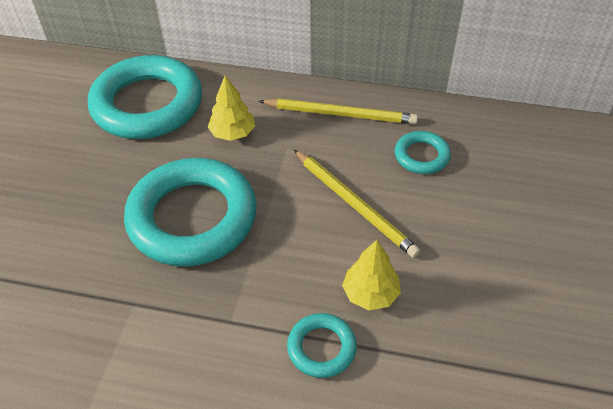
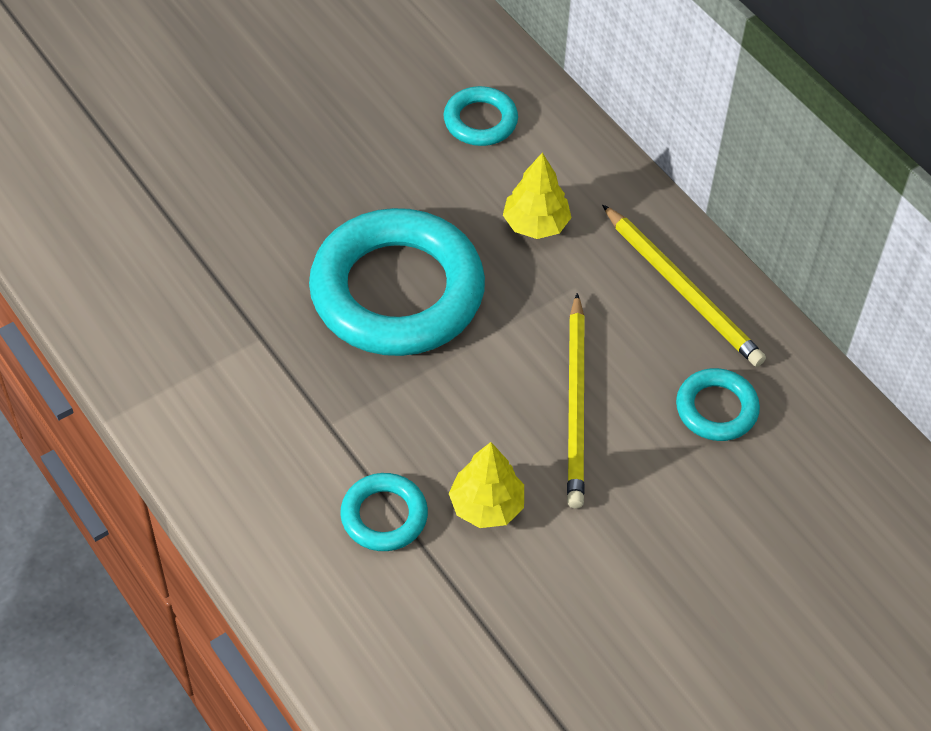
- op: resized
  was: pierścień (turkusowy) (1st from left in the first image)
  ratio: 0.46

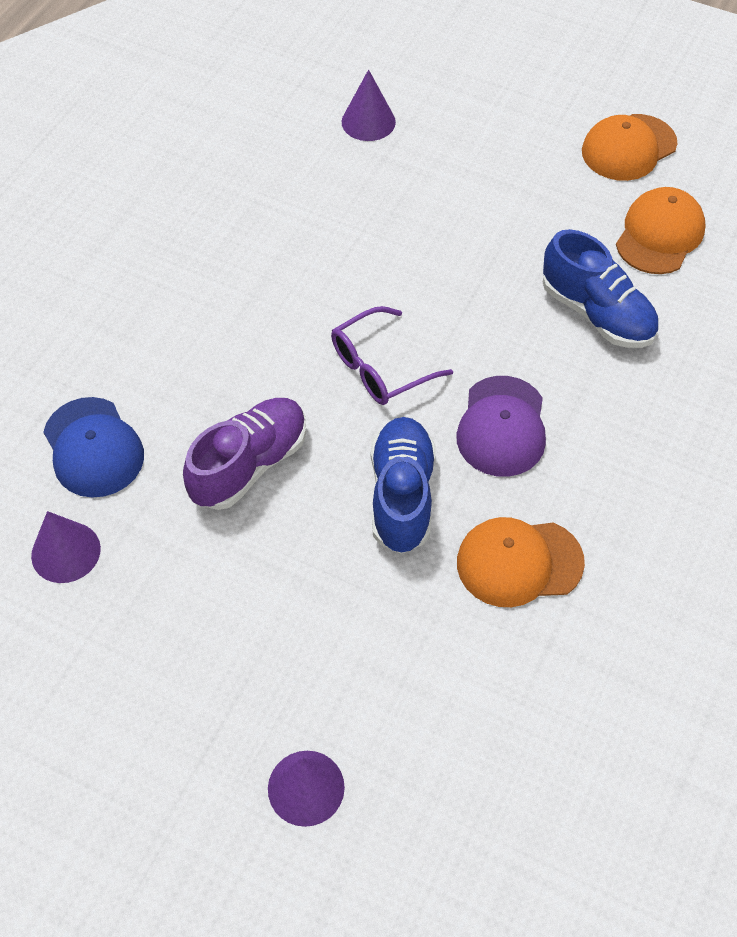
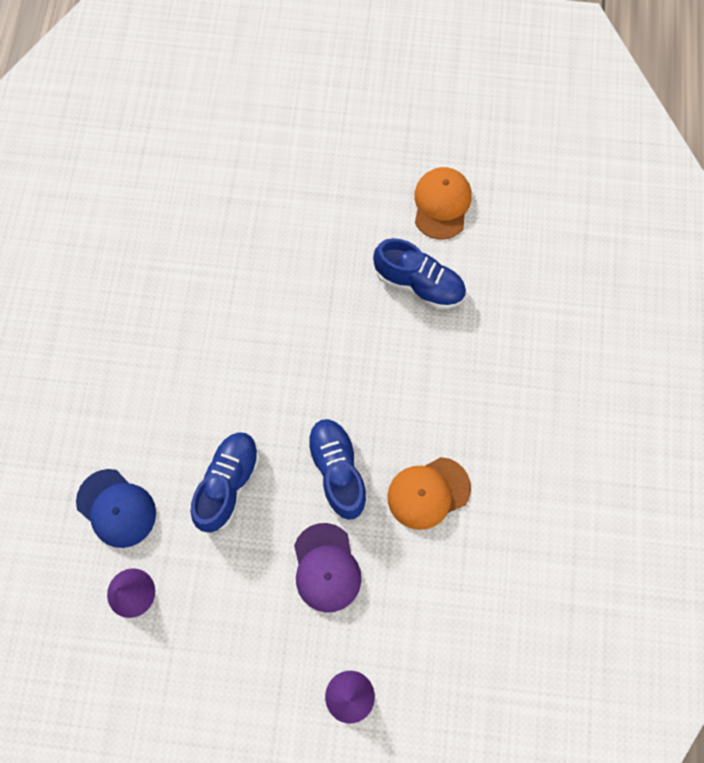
- op: recoloured
  was: but (fioletowy)
  now: but (niebieski) (1st from left)
- op: moved
  was: czapka (fioletowy)
- op: removed
  was: okulary (fioletowy)
- op: removed
  was: stożek (fioletowy) (3rd from left)
- op: removed
  was: czapka (pomarańczowy) (2nd from left)

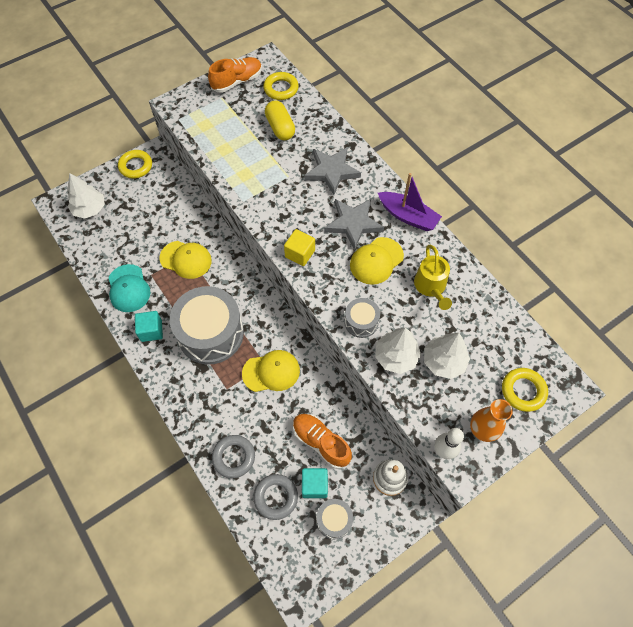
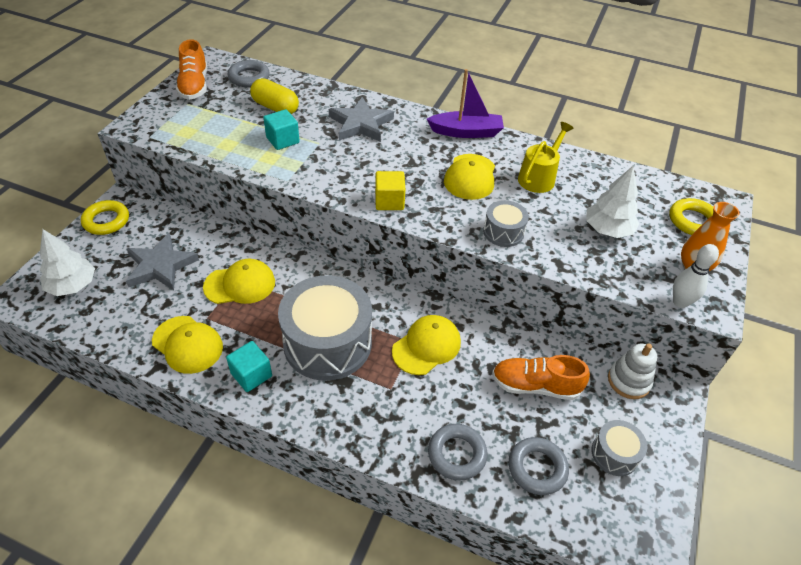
- op: moved
  was: gwiazda (szary) (2nd from left in the first image)
  now: gwiazda (szary) (1st from left)
- op: recoloured
  was: czapka (turkusowy)
  now: czapka (żółty) (1st from left)
- op: turned
  was: but (pomarańczowy) (1st from left)
  clockwise: 150
- op: recoloured
  was: pierścień (żółty) (2nd from left)
  now: pierścień (szary) (1st from left)
- op: moved
  was: sześcian (turkusowy) (2nd from left)
- op: turned
  was: konewka (żółty)
  clockwise: -105
- op: removed
  was: drzewko (biały) (2nd from left)

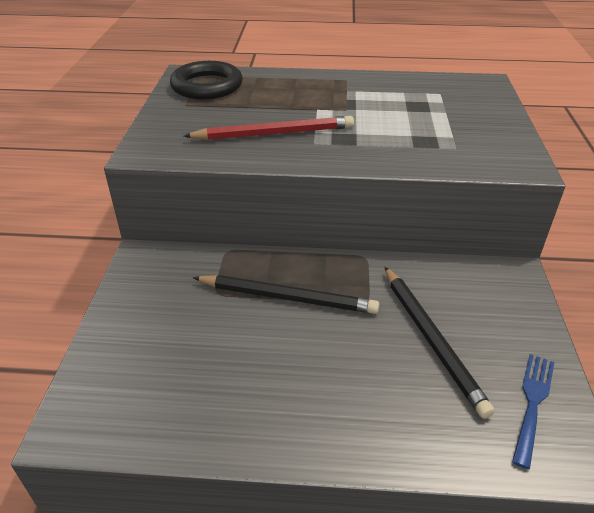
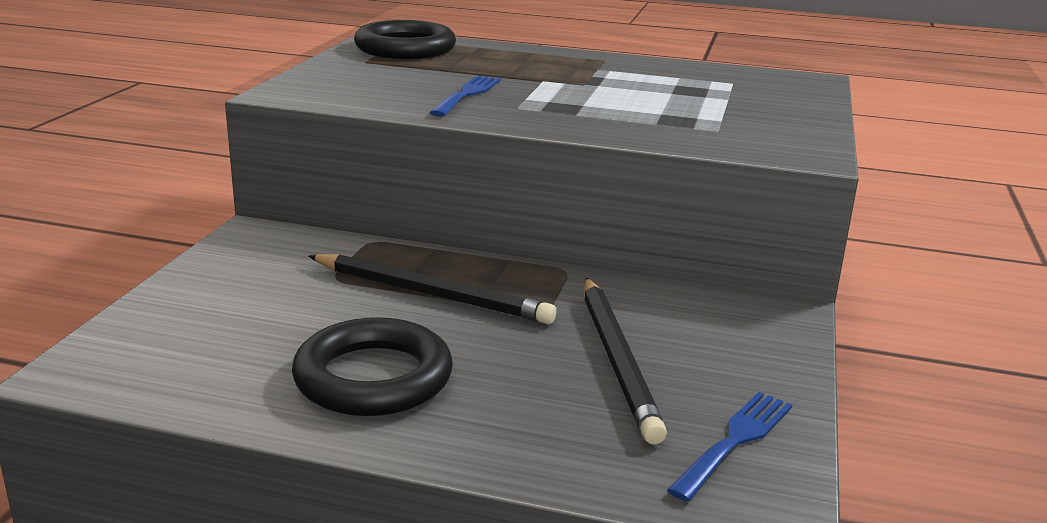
- op: added
  now: pierścień (czarny) (1st from left)
- op: replaced
  was: ołówek (czerwony)
  now: widelec (niebieski) (1st from left)

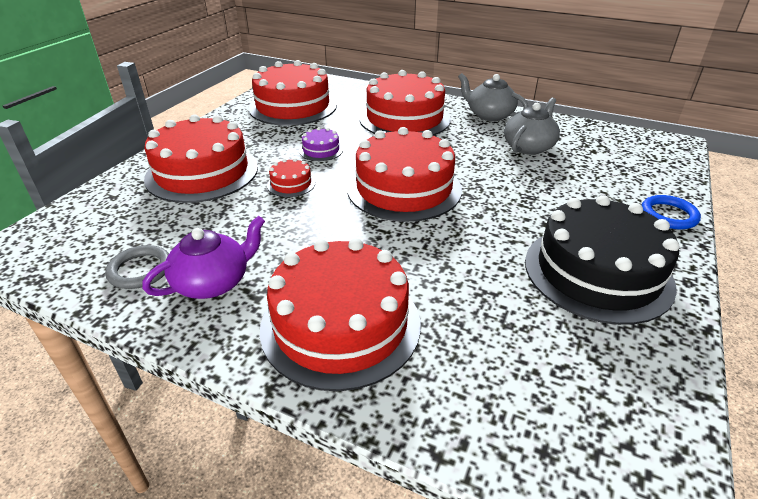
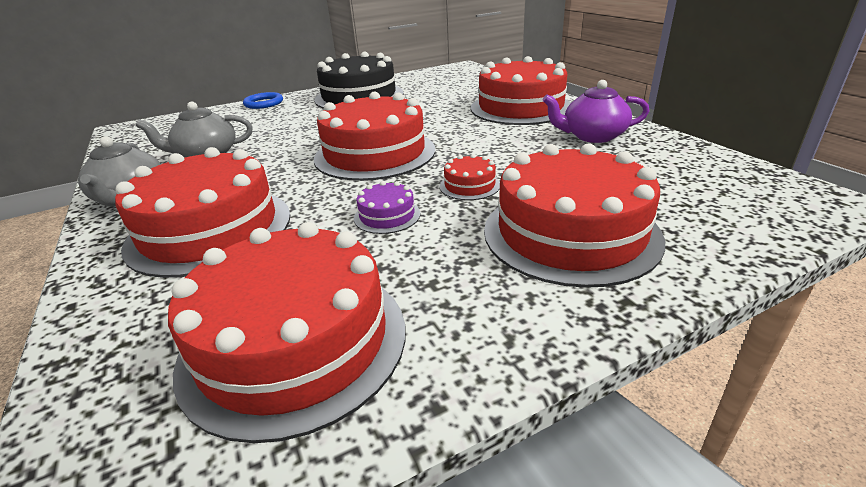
- op: removed
  was: pierścień (szary)

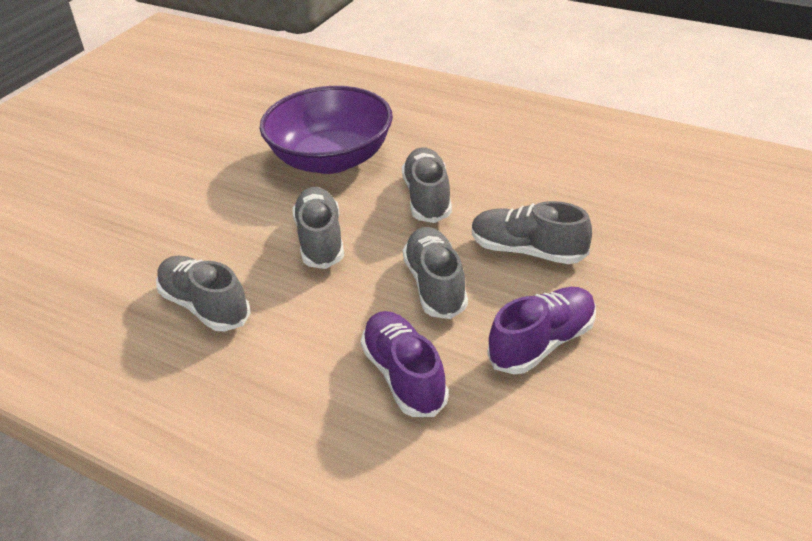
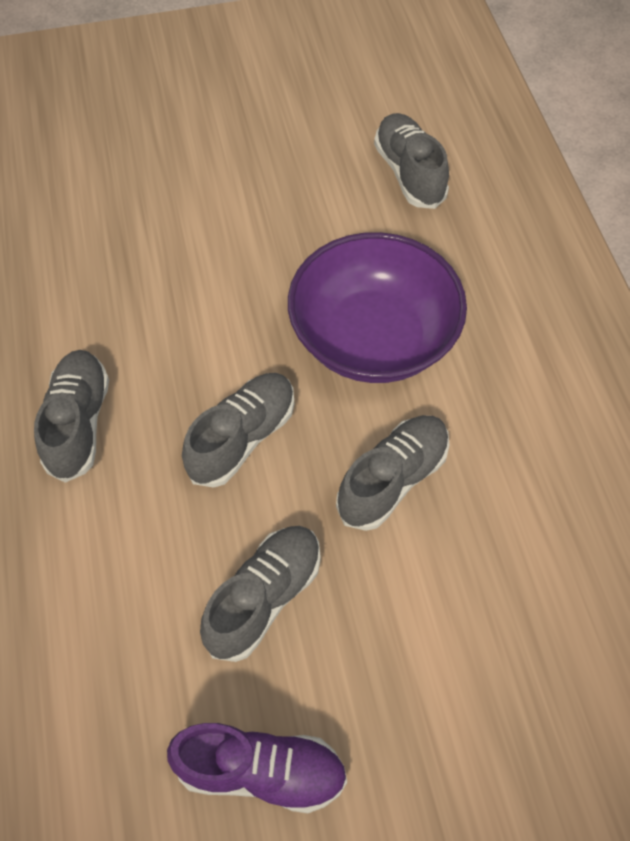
- op: moved
  was: but (szary) (5th from left)
- op: removed
  was: but (fioletowy) (1st from left)

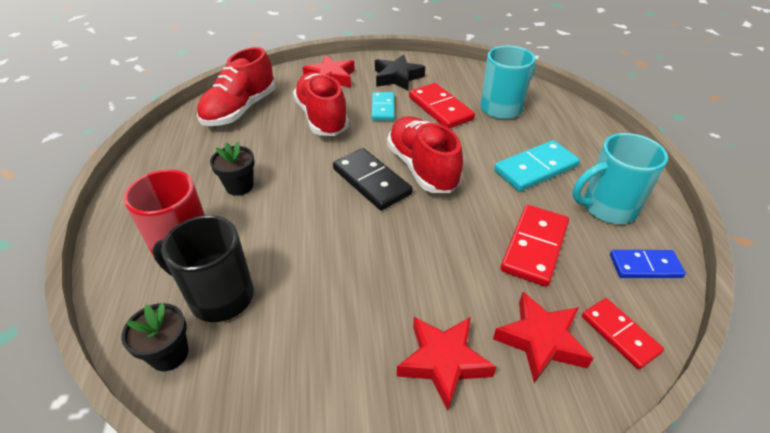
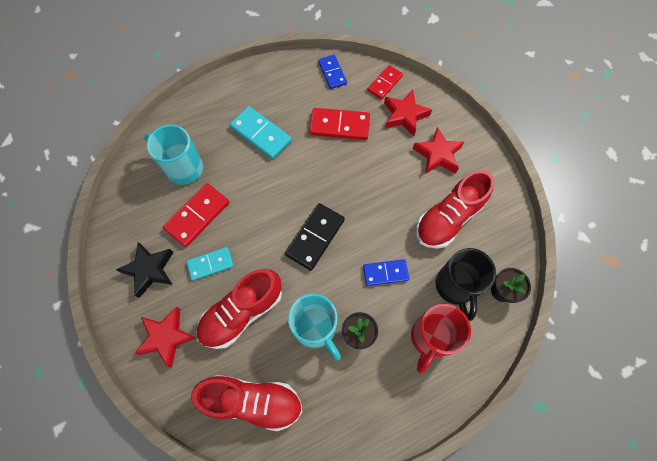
- op: moved
  was: kubek (turkusowy) (2nd from left)
- op: added
  now: kostka domina (niebieski) (2nd from left)
- op: moved
  was: but (czerwony) (3rd from left)

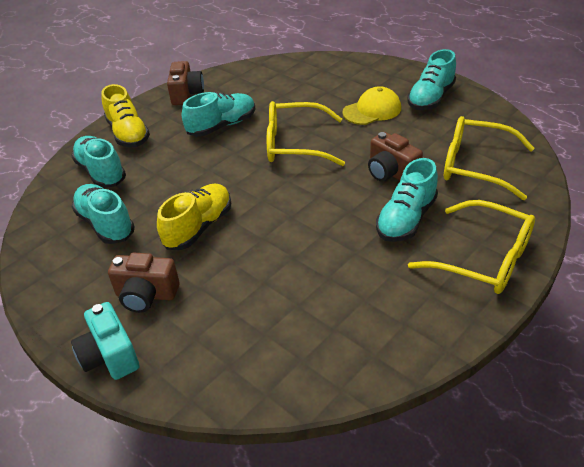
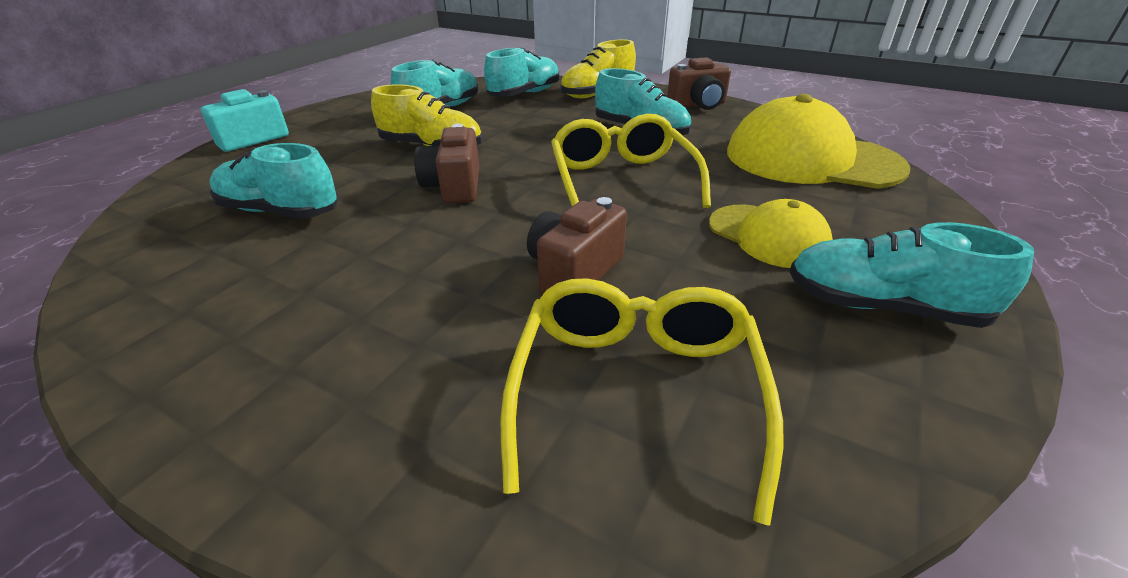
- op: moved
  was: but (turkusowy) (4th from left in the first image)
  now: but (turkusowy) (1st from left)
- op: moved
  was: aparat fotograficzny (brązowy) (1st from left)
- op: added
  now: czapka (żółty) (2nd from left)
- op: removed
  was: okulary (żółty) (2nd from left)

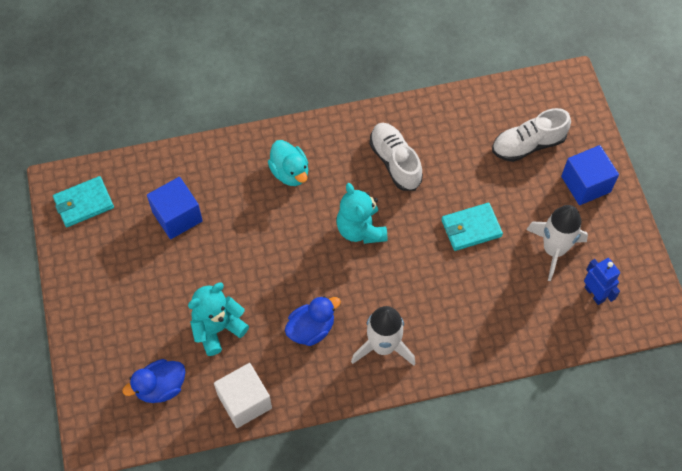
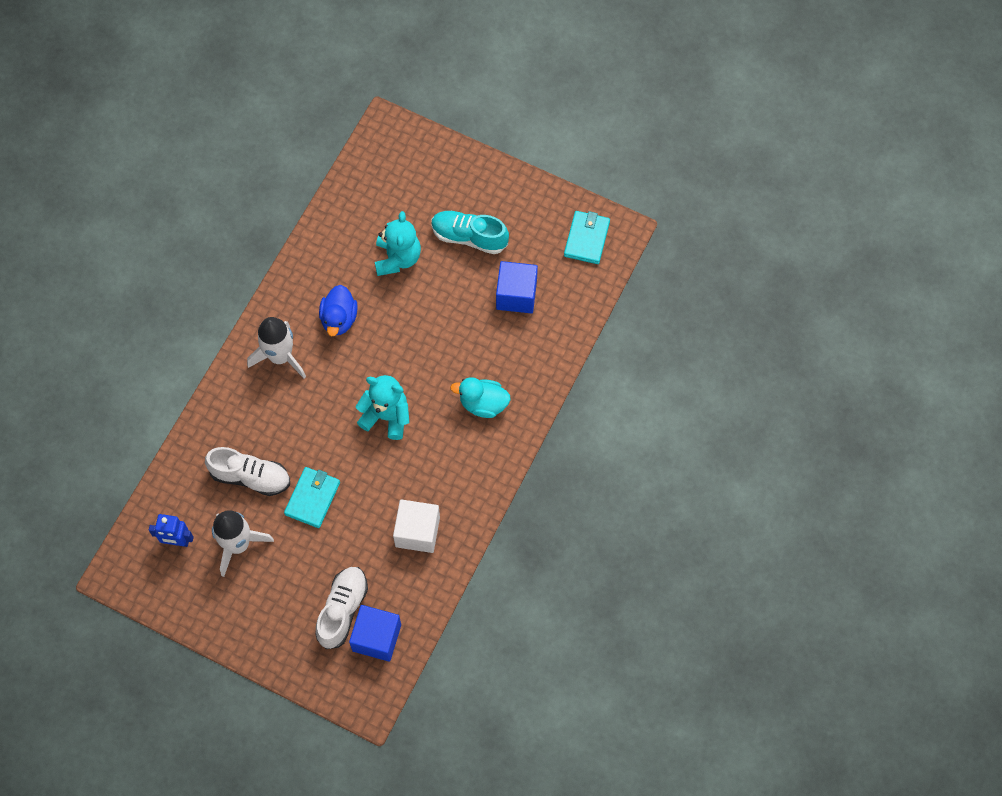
- op: moved
  was: but (biały) (1st from left)
- op: moved
  was: sześcian (niebieski) (2nd from left in the first image)
  now: sześcian (niebieski) (1st from left)
- op: moved
  was: sześcian (biały)
- op: added
  now: but (turkusowy)
- op: removed
  was: kaczka (niebieski) (1st from left)

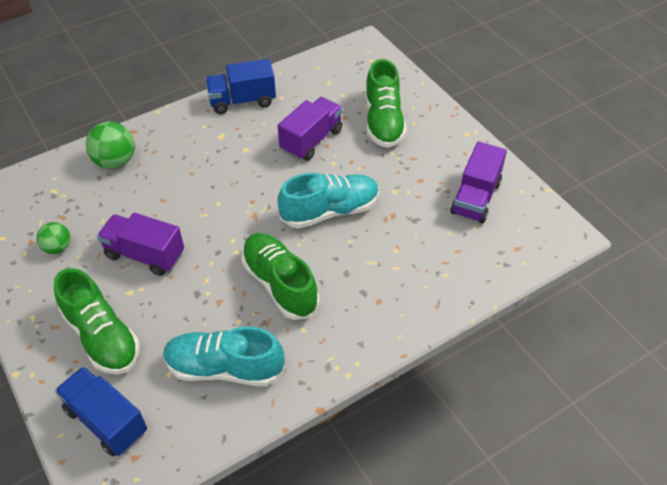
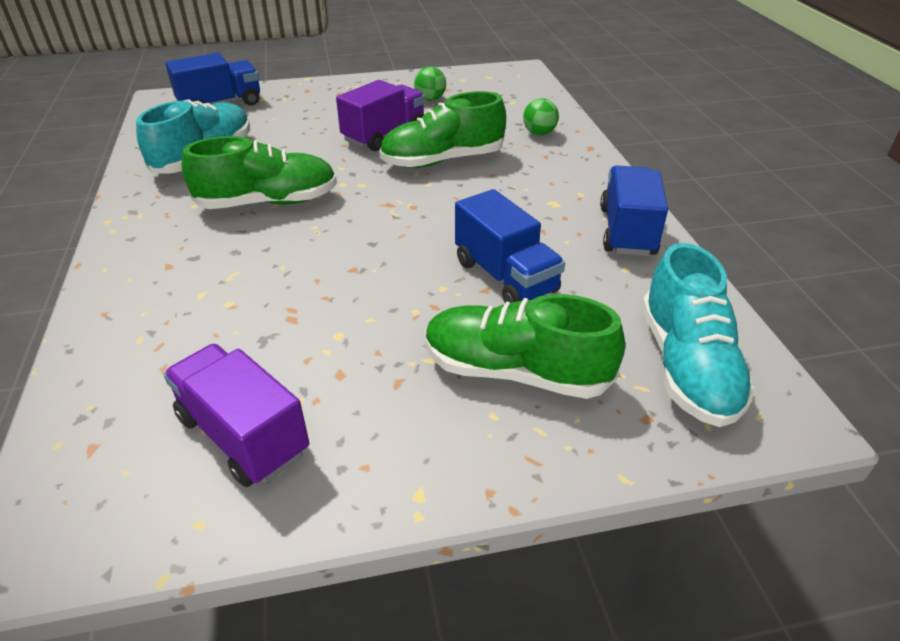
- op: moved
  was: but (zielony) (1st from left in the first image)
  now: but (zielony) (2nd from left)
- op: recoloured
  was: ciężarówka (fioletowy) (2nd from left)
  now: ciężarówka (niebieski) (2nd from left)
- op: resized
  was: piłka (zielony) (2nd from left)
  ratio: 0.62
- op: moved
  was: but (turkusowy) (2nd from left)

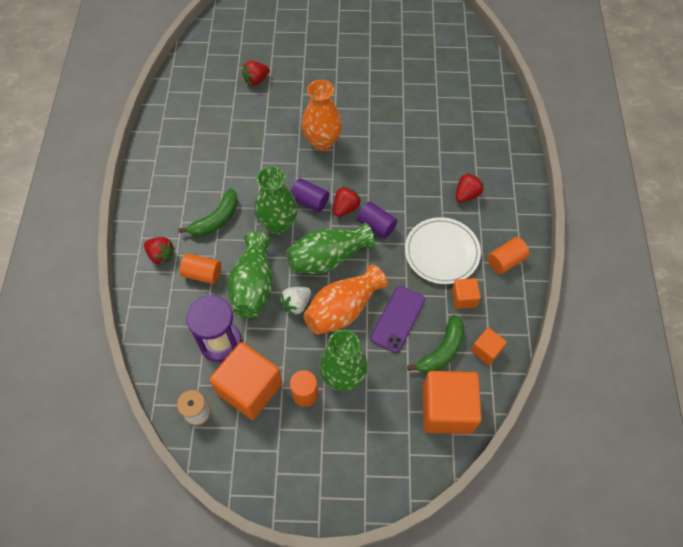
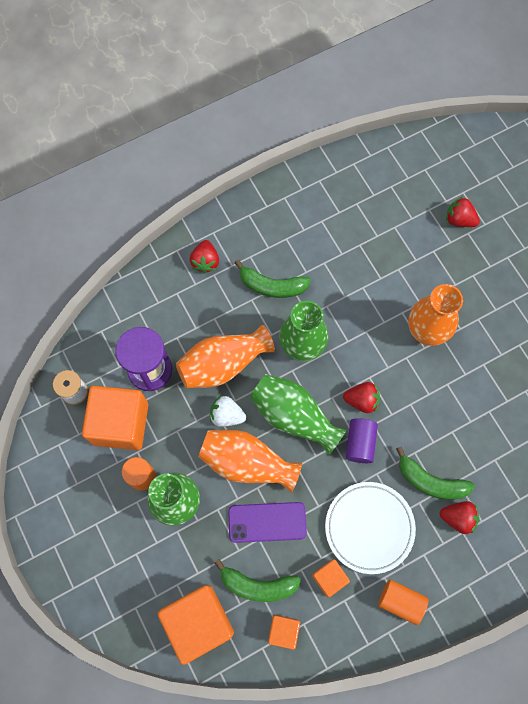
- op: recoloured
  was: wazon (zielony) (1st from left)
  now: wazon (pomarańczowy) (1st from left)
- op: added
  now: banan (zielony) (3rd from left)
- op: removed
  was: walec (pomarańczowy) (1st from left)
- op: removed
  was: walec (fioletowy) (1st from left)

